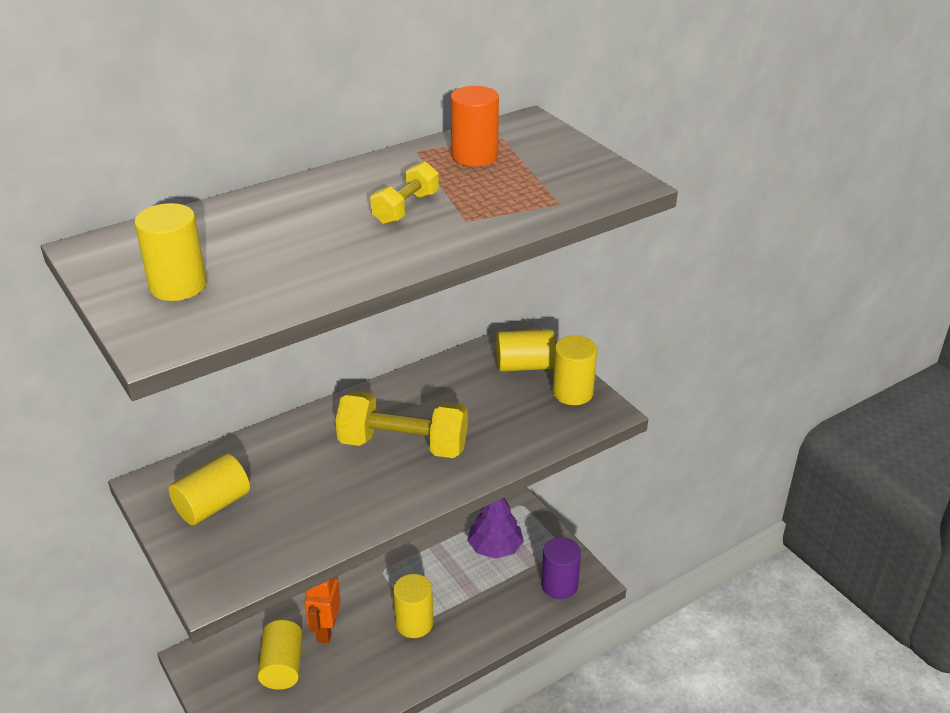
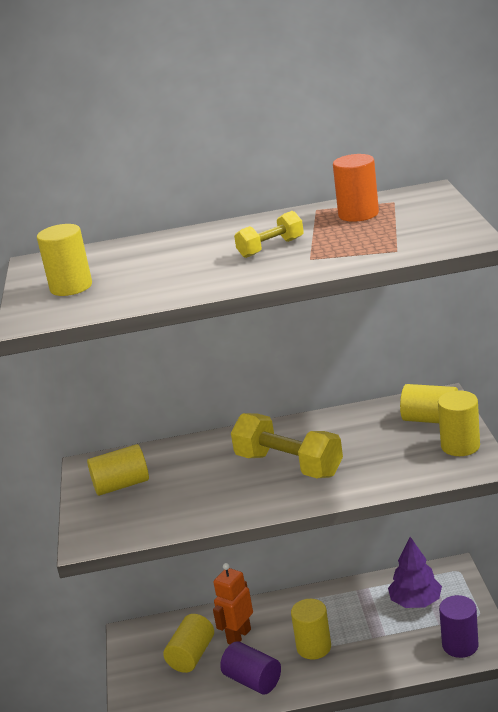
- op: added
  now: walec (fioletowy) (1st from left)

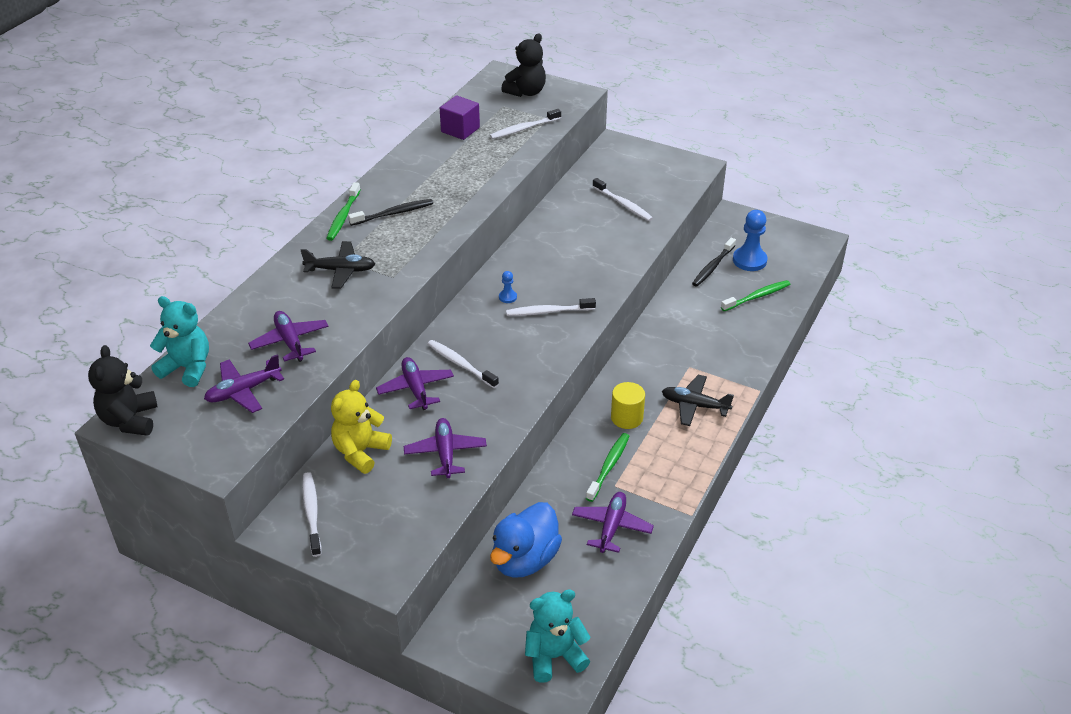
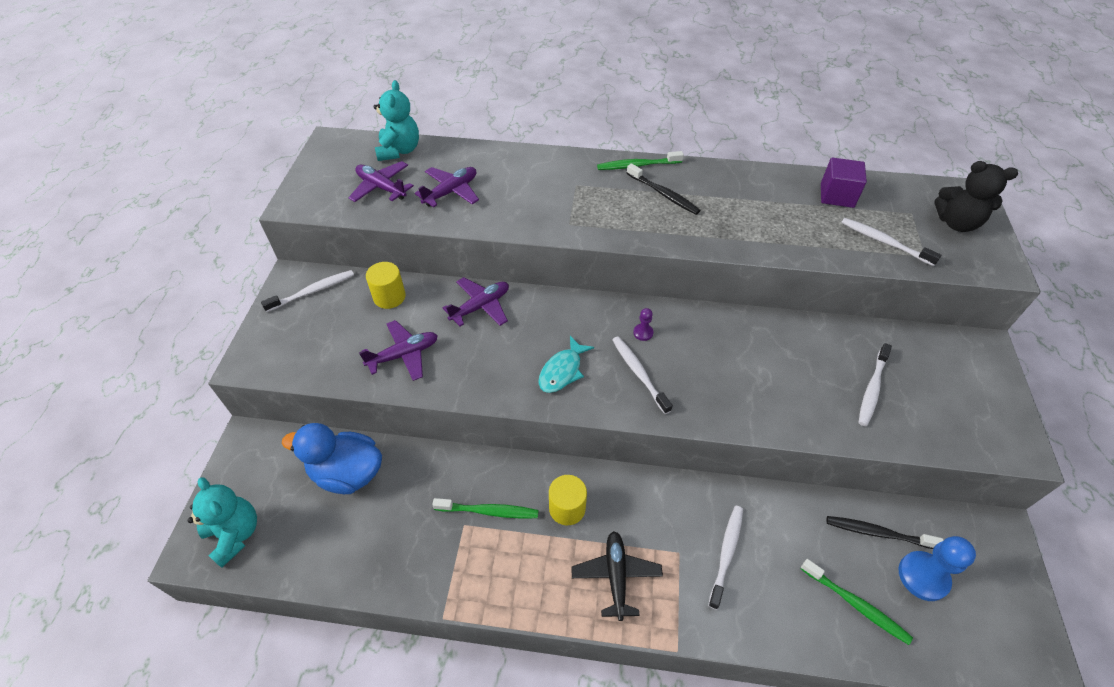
- op: replaced
  was: miś (żółty)
  now: walec (żółty) (1st from left)
- op: added
  now: ryba (turkusowy)
- op: recoloured
  was: pionek (niebieski) (1st from left)
  now: pionek (fioletowy)
- op: moved
  was: szczoteczka do zębów (biały) (2nd from left in the first image)
  now: szczoteczka do zębów (biały) (3rd from left)
- op: removed
  was: miś (czarny) (1st from left)
- op: removed
  was: samolot (czarny) (1st from left)
- op: removed
  was: samolot (fioletowy) (5th from left)

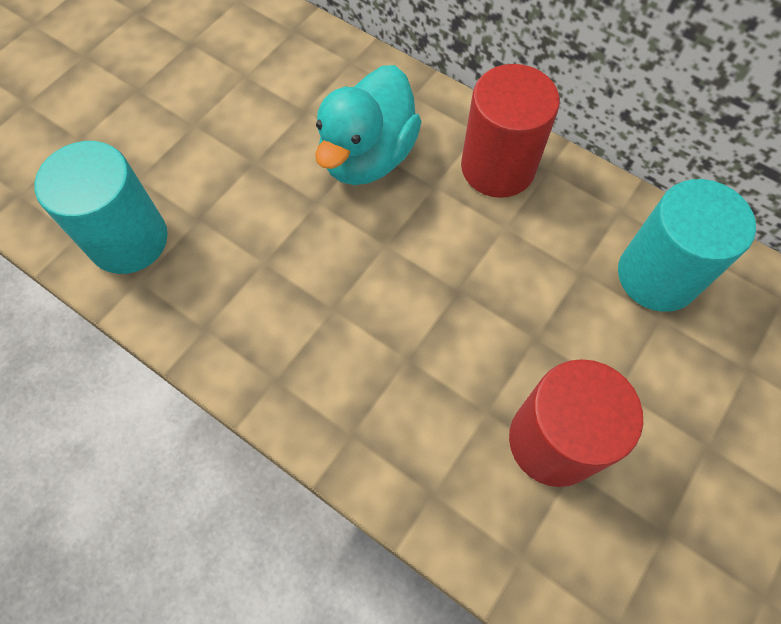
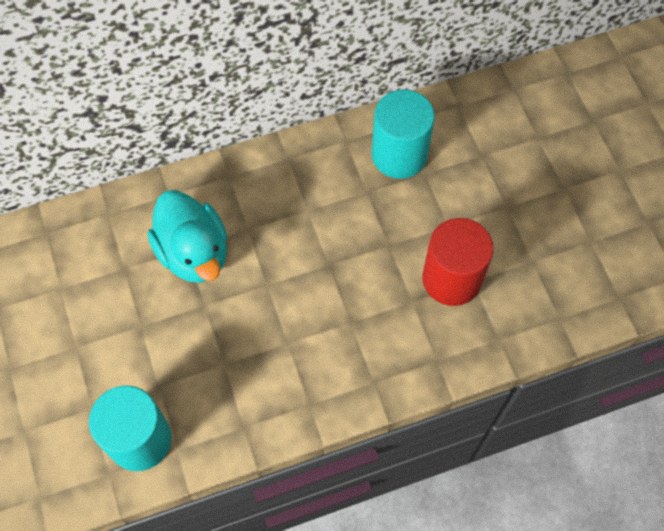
- op: removed
  was: walec (czerwony) (1st from left)

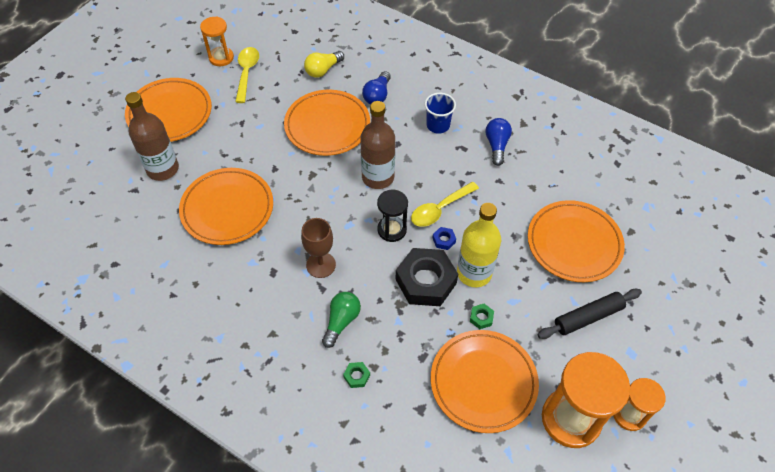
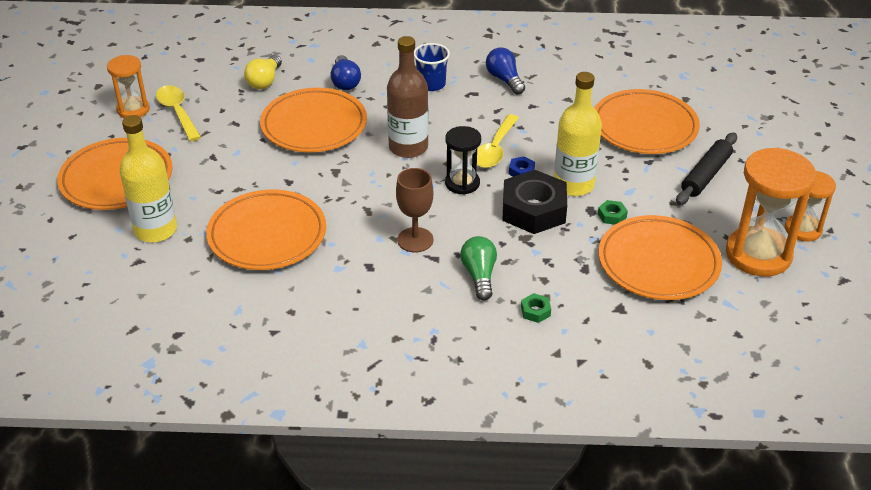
- op: recoloured
  was: butelka (brązowy) (1st from left)
  now: butelka (żółty) (1st from left)

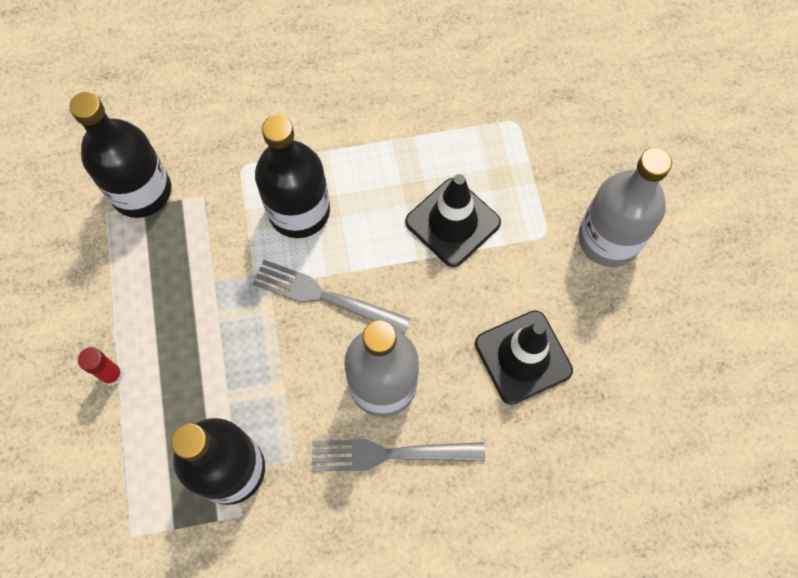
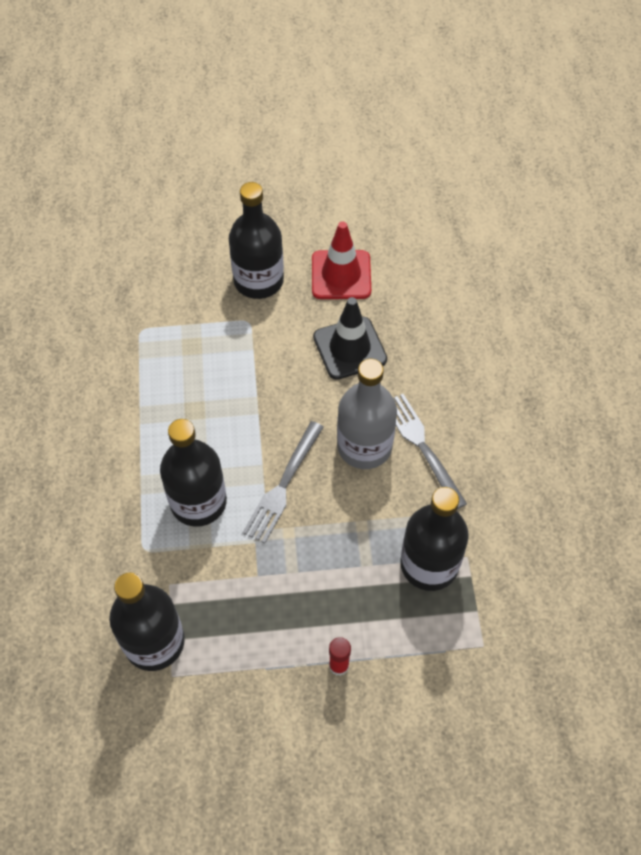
- op: recoloured
  was: butelka (szary) (2nd from left)
  now: butelka (czarny) (3rd from left)
- op: added
  now: pachołek (czerwony)
- op: turned
  was: widelec (szary) (2nd from left)
  clockwise: 150
- op: removed
  was: pachołek (czarny) (1st from left)

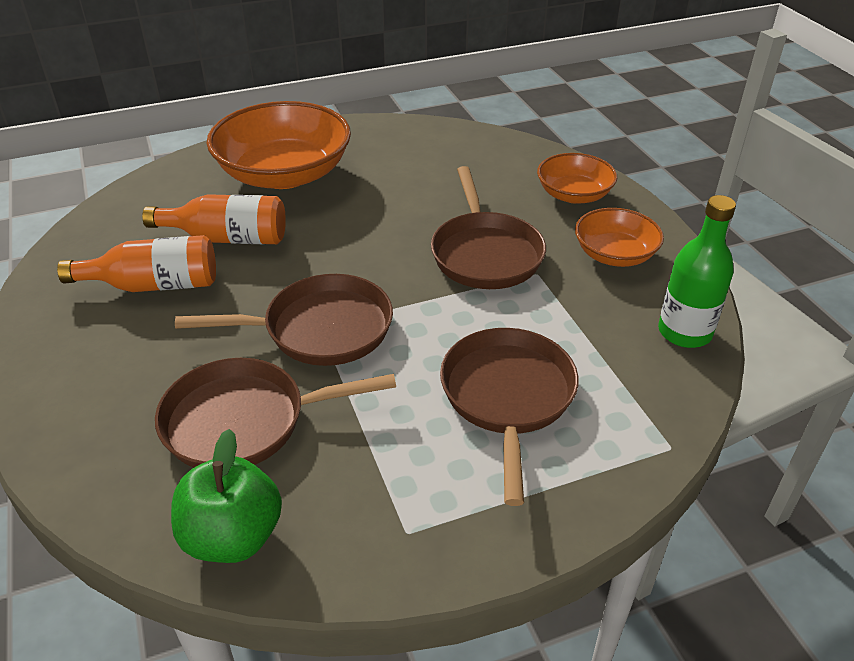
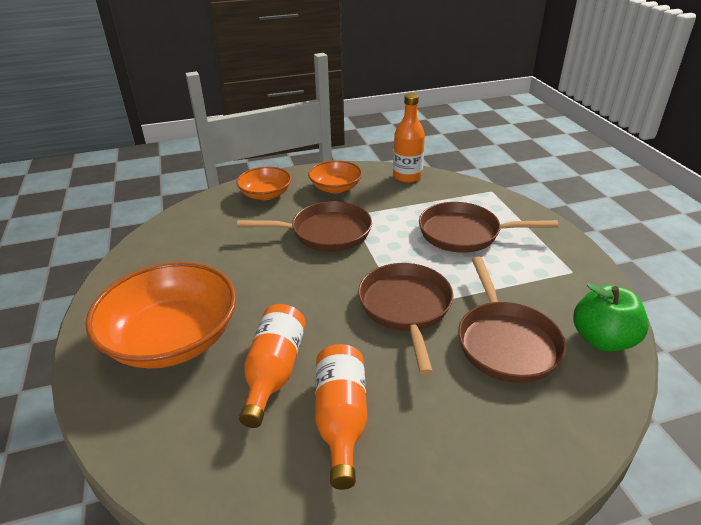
- op: recoloured
  was: butelka (zielony)
  now: butelka (pomarańczowy) (3rd from left)

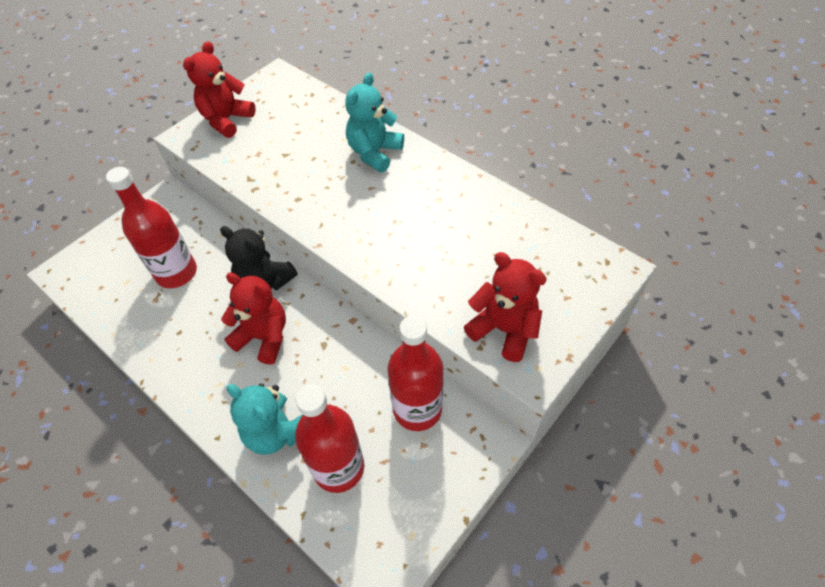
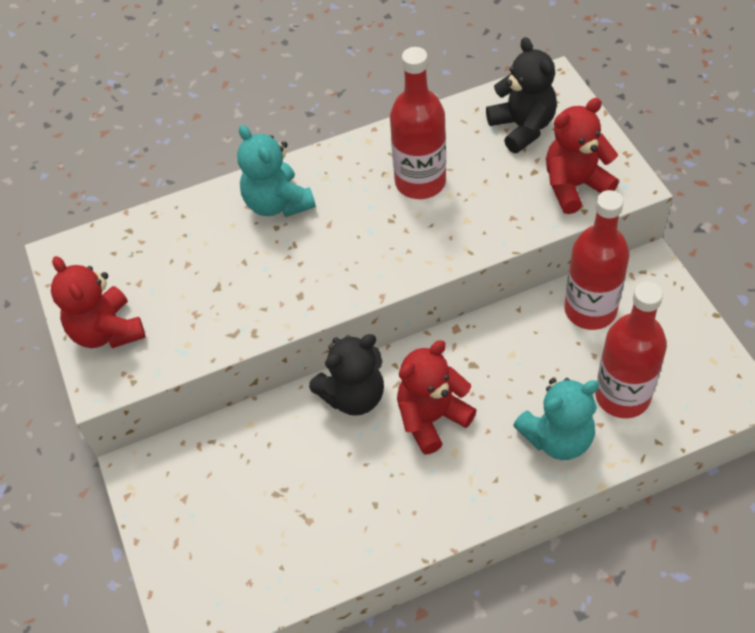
- op: moved
  was: butelka (czerwony) (1st from left)
- op: added
  now: miś (czarny) (2nd from left)

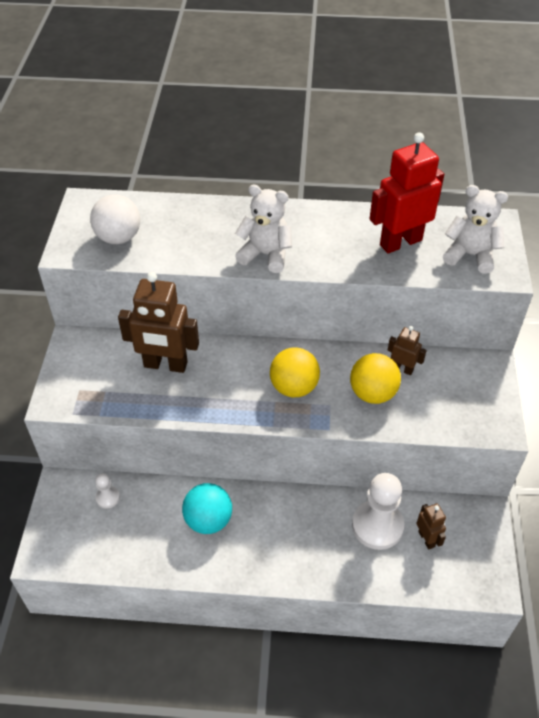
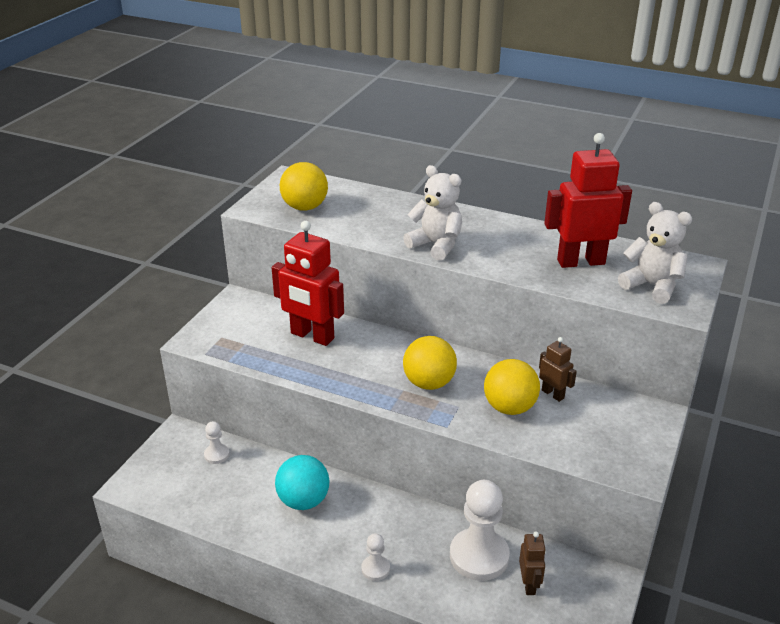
- op: recoloured
  was: robot (brązowy) (1st from left)
  now: robot (czerwony) (1st from left)
- op: recoloured
  was: piłka (biały)
  now: piłka (żółty) (1st from left)
- op: added
  now: pionek (biały) (2nd from left)

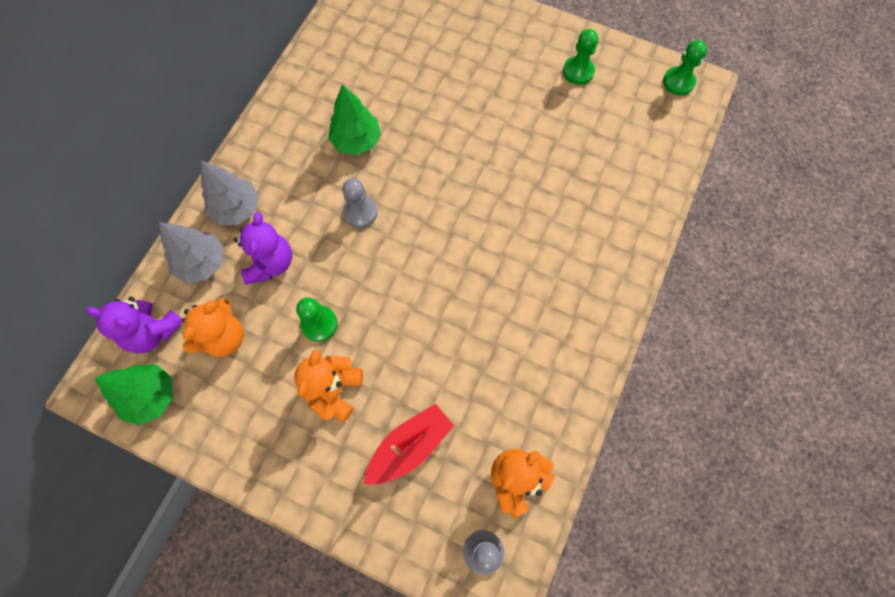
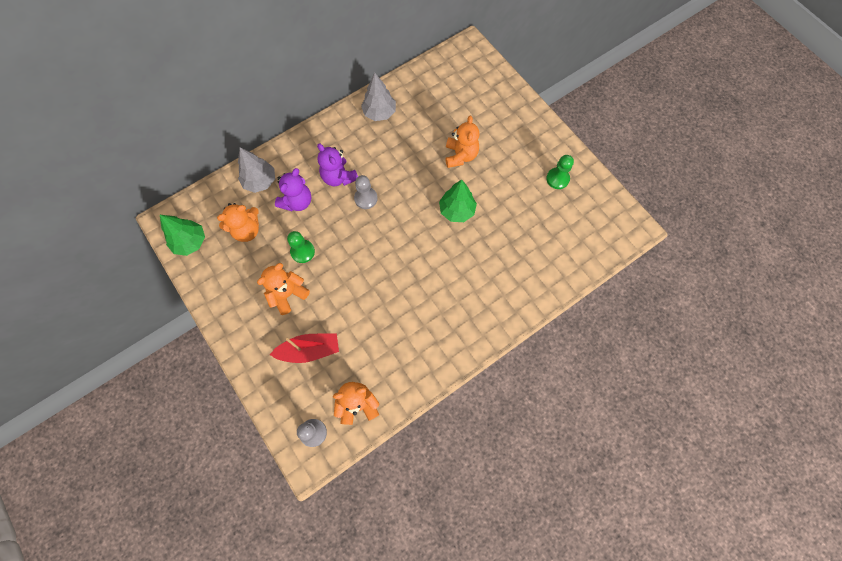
- op: moved
  was: miś (fioletowy) (1st from left in the first image)
  now: miś (fioletowy) (2nd from left)
- op: moved
  was: drzewko (szary) (2nd from left)
- op: moved
  was: drzewko (zielony) (2nd from left)
- op: added
  now: miś (pomarańczowy) (4th from left)
- op: removed
  was: pionek (zielony) (3rd from left)

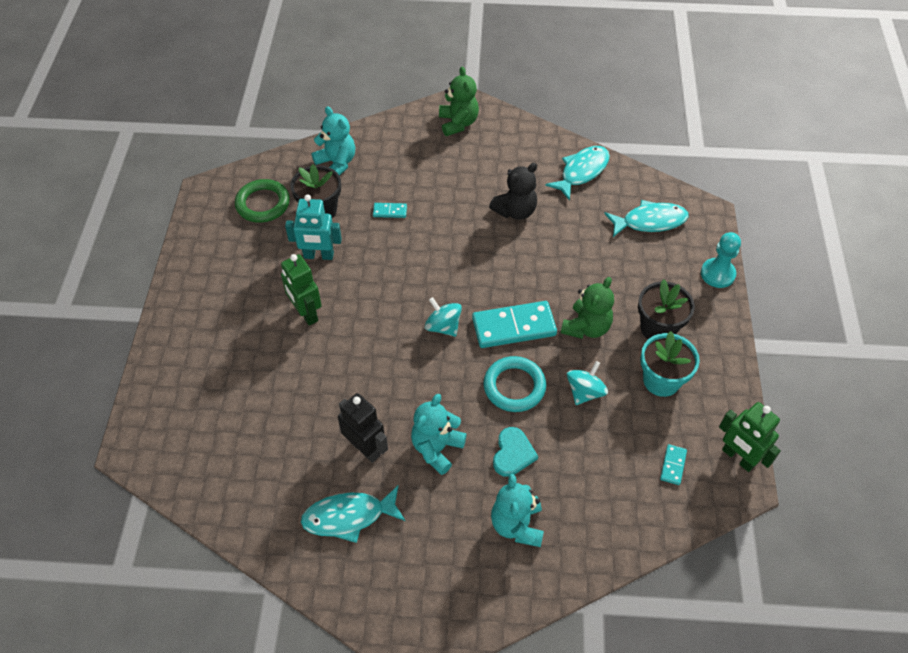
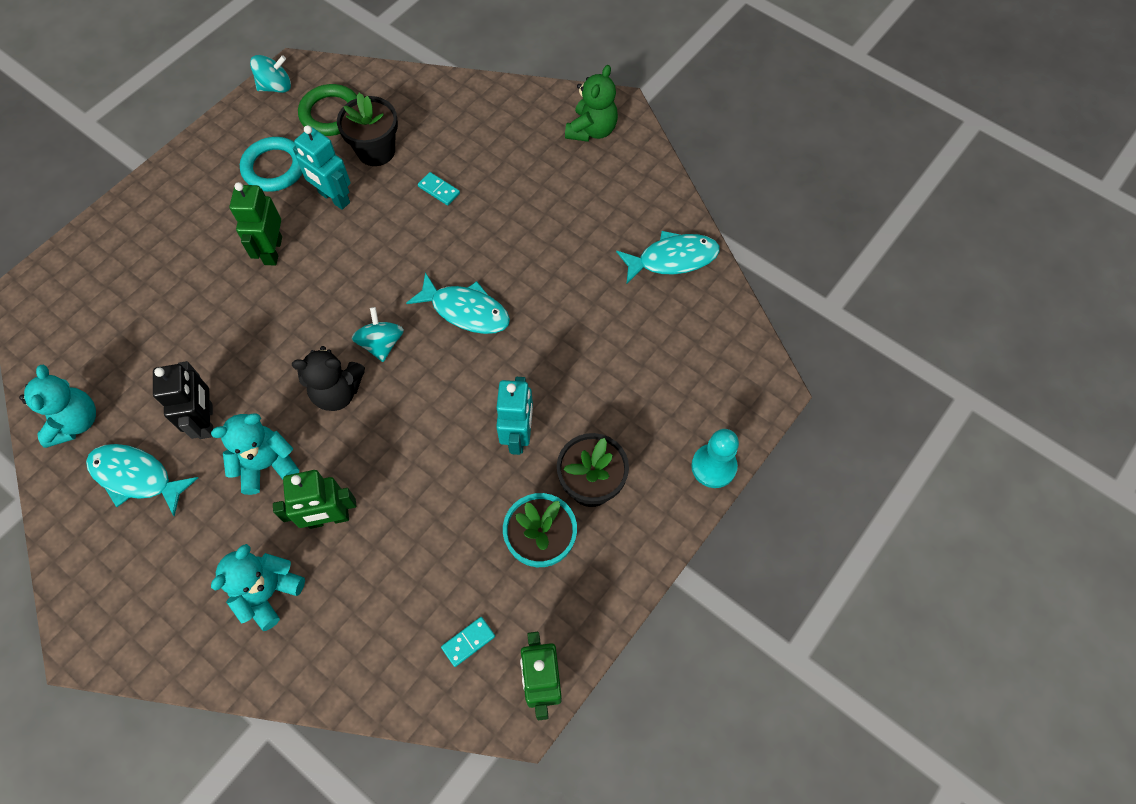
- op: moved
  was: miś (turkusowy) (1st from left)
- op: moved
  was: pierścień (turkusowy)
- op: moved
  was: bączek (turkusowy) (2nd from left in the first image)
  now: bączek (turkusowy) (1st from left)
- op: replaced
  was: serce (turkusowy)
  now: robot (zielony) (2nd from left)
- op: moved
  was: miś (czarny)
- op: moved
  was: ryba (turkusowy) (3rd from left in the first image)
  now: ryba (turkusowy) (2nd from left)
- op: replaced
  was: miś (zielony) (2nd from left)
  now: robot (turkusowy) (2nd from left)
- op: removed
  was: kostka domina (turkusowy) (2nd from left)

